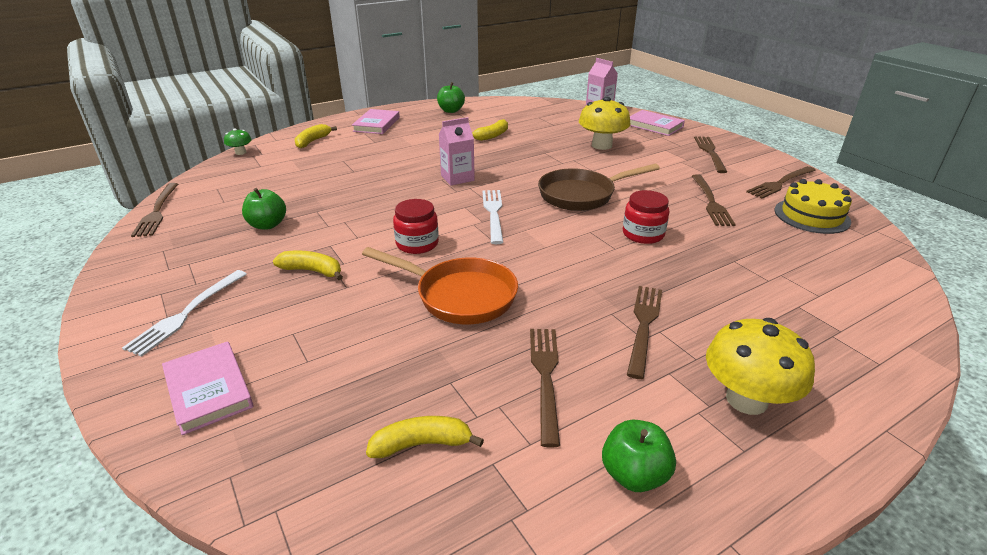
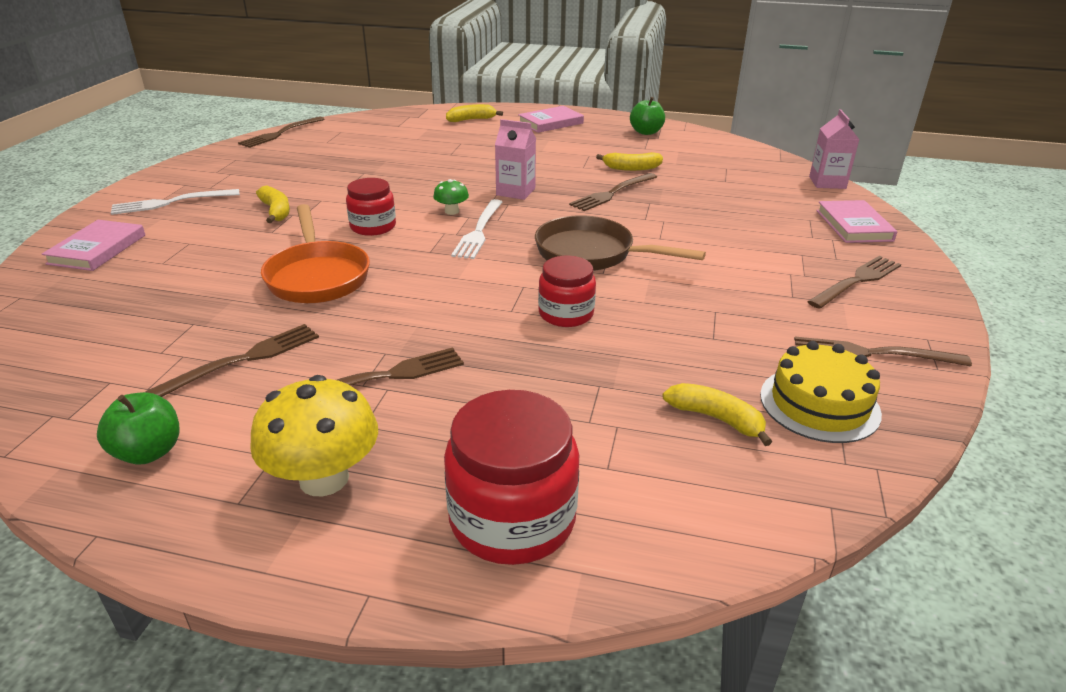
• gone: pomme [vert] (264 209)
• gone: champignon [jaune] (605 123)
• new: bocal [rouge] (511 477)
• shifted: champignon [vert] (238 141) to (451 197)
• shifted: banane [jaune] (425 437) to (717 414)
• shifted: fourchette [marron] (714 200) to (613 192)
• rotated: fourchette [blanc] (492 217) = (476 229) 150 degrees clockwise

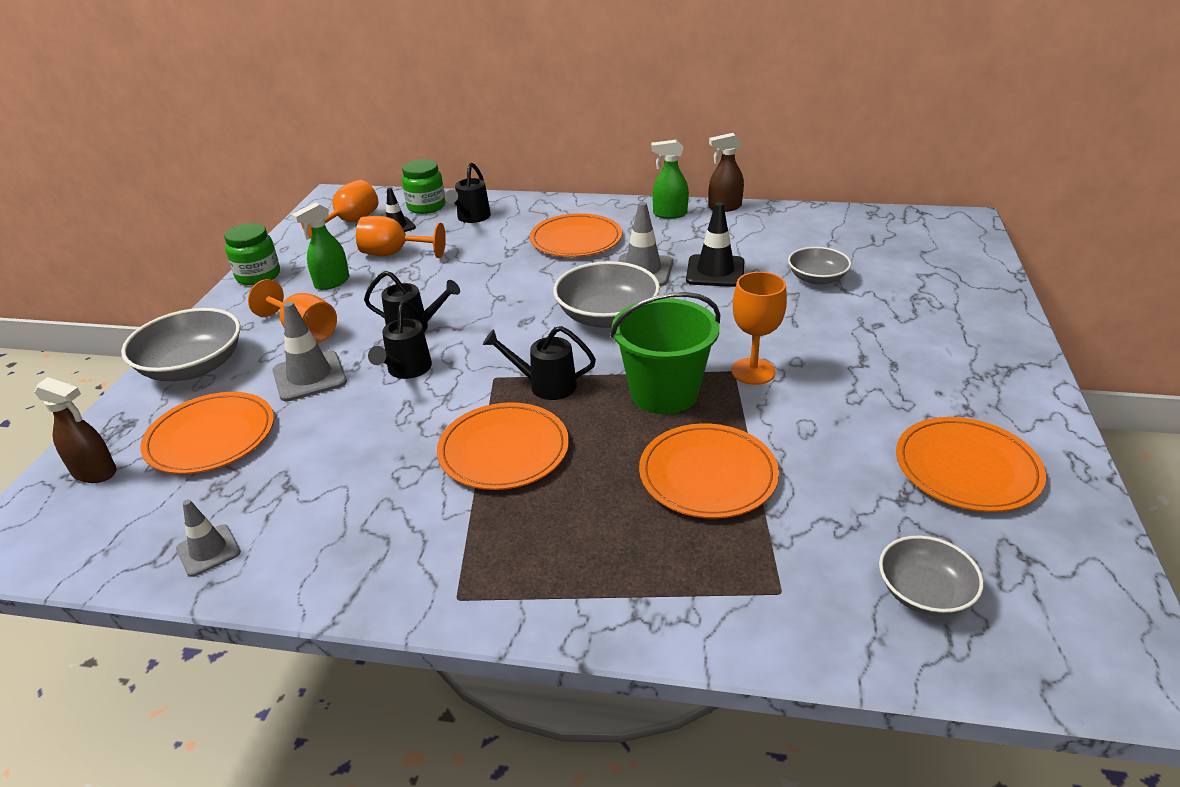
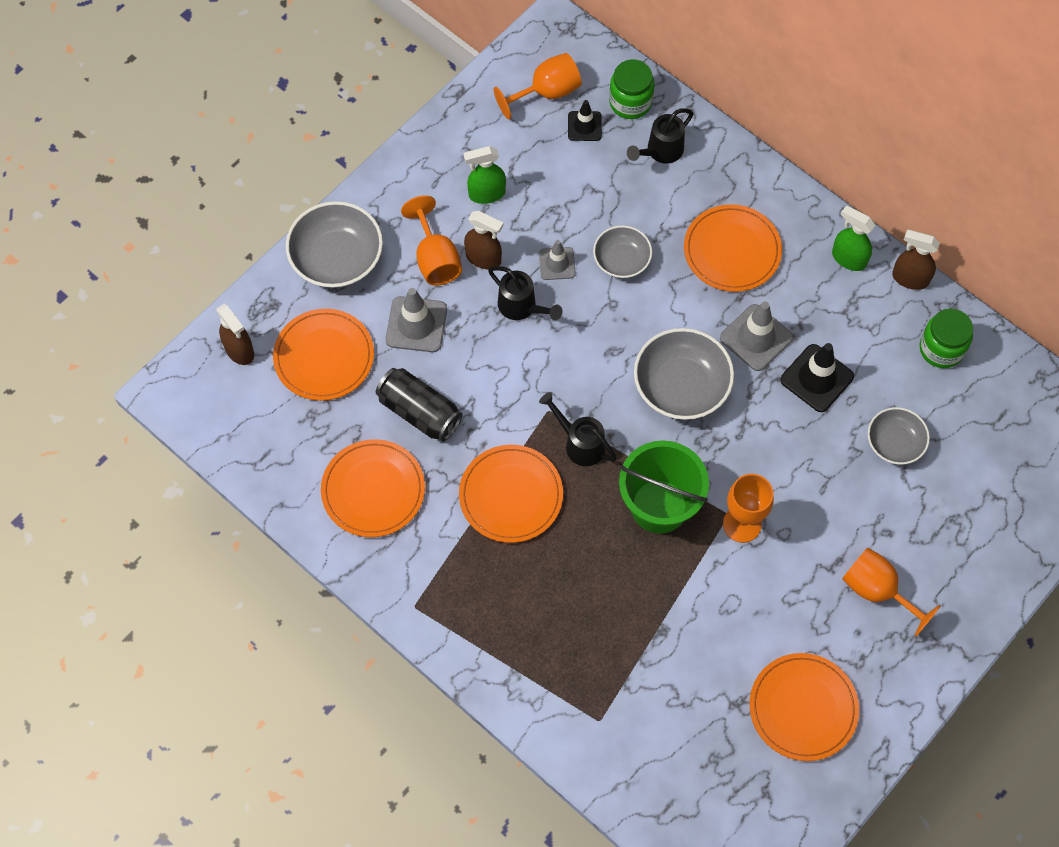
• gone: arrosoir [noir] (400 340)
• new: canette [noir] (419 405)
• new: vaporisateur [marron] (484 240)
• shifted: cône de chantier [gris] (208 538) to (557 260)
• shifted: bocal [vert] (252 254) to (946 338)
• shifted: verre à pied [orange] (401 237) to (891 592)
• shifted: assiette [orange] (709 471) to (373 488)
• shifted: bol [gris] (931 576) to (622 251)

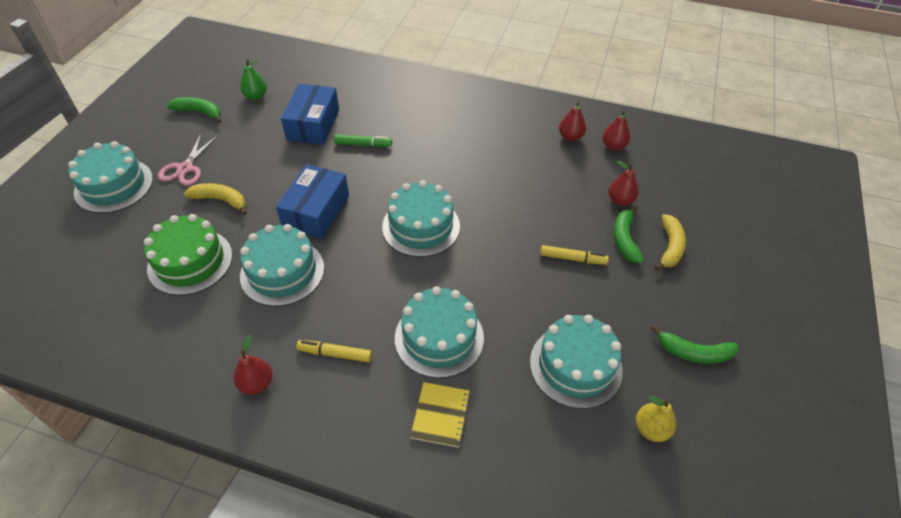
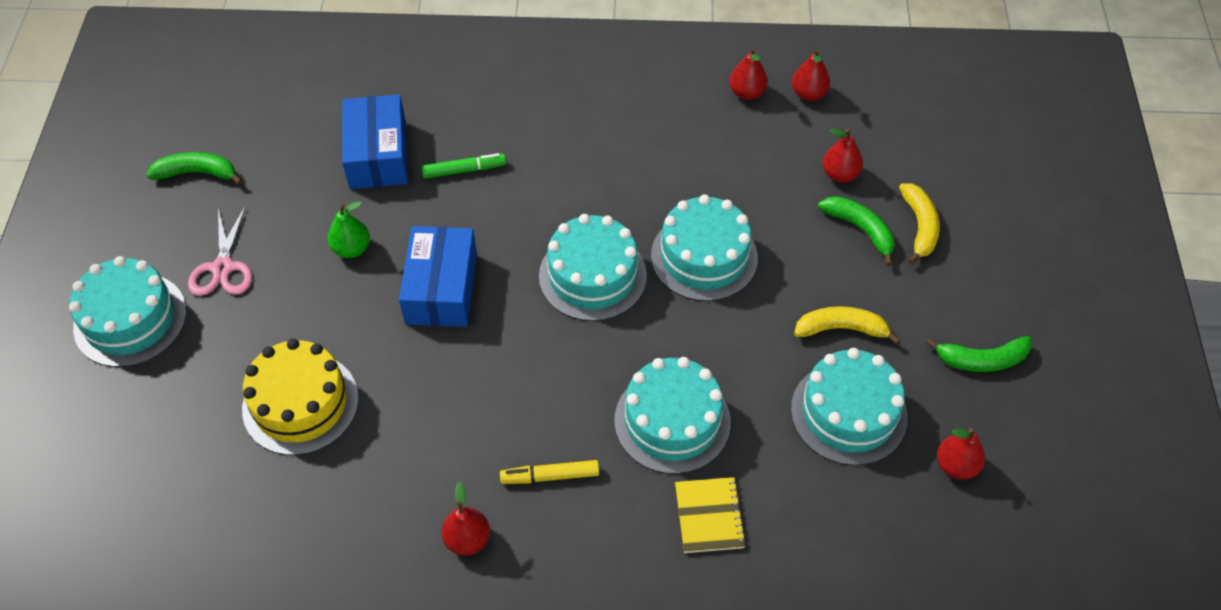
• gone: feutre [jaune] (574 255)
• shifted: banane [jaune] (215 199) to (847 325)
• shifted: poire [vert] (253 79) to (349 229)
• shifted: gâteau [turquoise] (282 265) to (704 247)
• repainted: gâteau [vert] (188 254) to gâteau [jaune] (300 396)
• repainted: poire [jaune] (656 419) to poire [rouge] (961 454)
• rotated: banane [vert] (629 234) = (856 231) 150 degrees clockwise

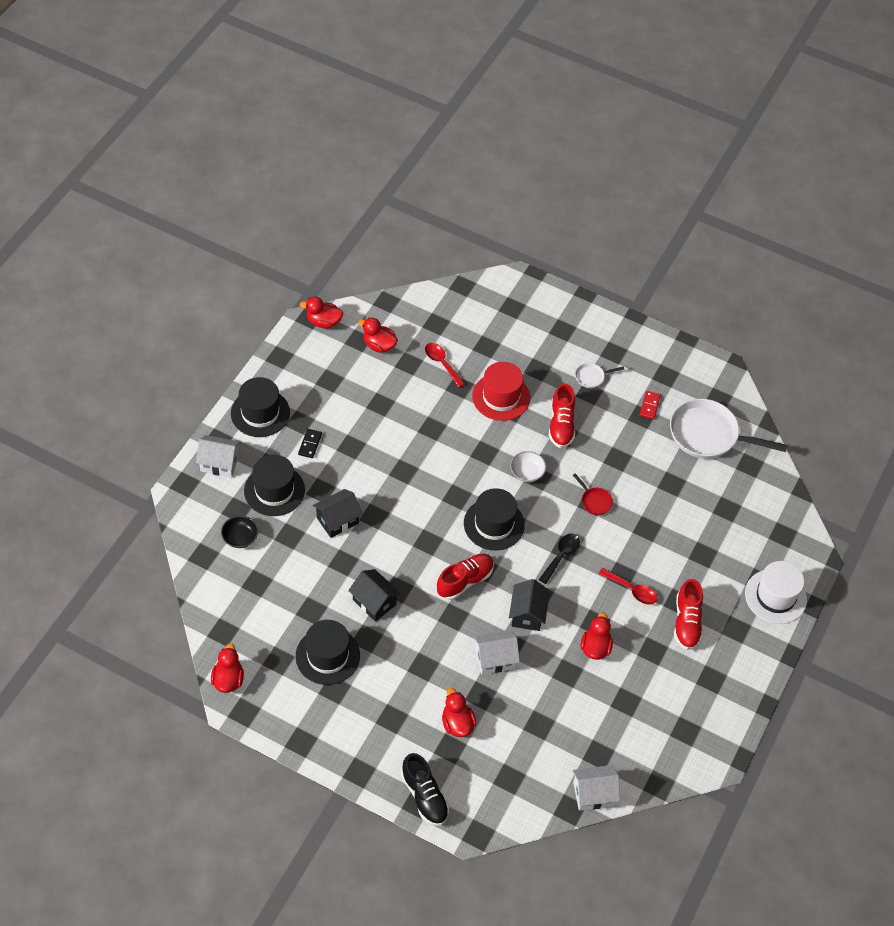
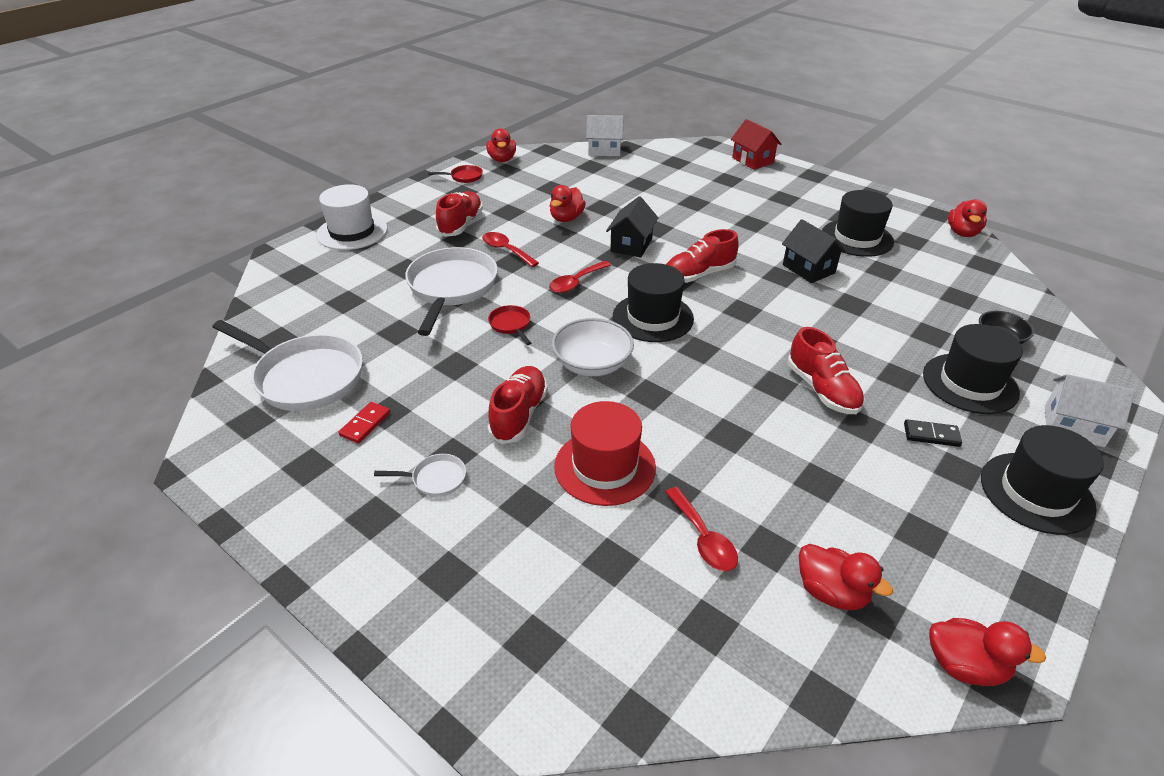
• gone: maison [noir] (338 513)
• gone: maison [blanc] (497 652)
• new: poêle [blanc] (451 291)
• new: poêle [rouge] (455 174)
• new: chaussure [rouge] (826 370)
• shifted: canard [rouge] (459 712) to (501 145)
• swapped: chaussure [noir] (425 789) to maison [rouge] (756 144)
• repainted: cuillère [noir] (559 558) to cuillère [rouge] (580 277)
• rotated: domino [noir] (310 443) = (933 433) 75 degrees clockwise
• scaled: bol [blanc] (528 466) = (593 347) x1.54

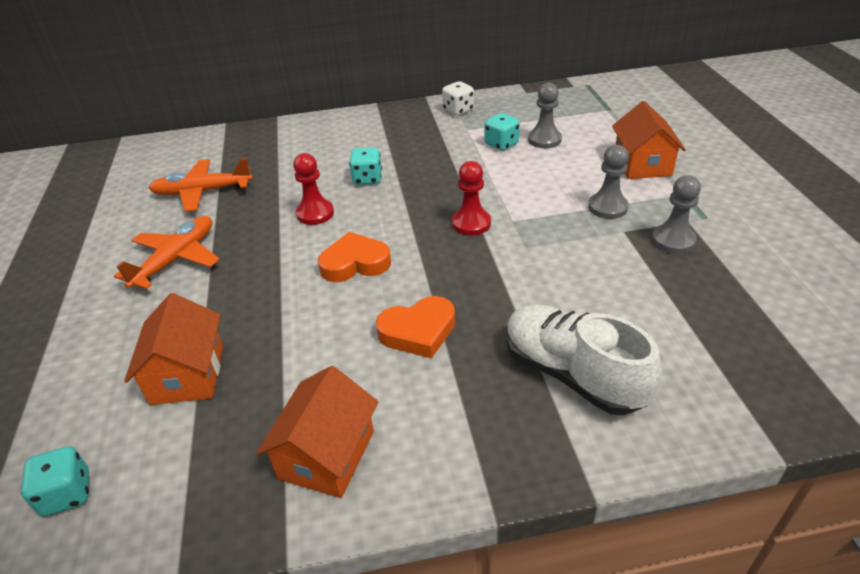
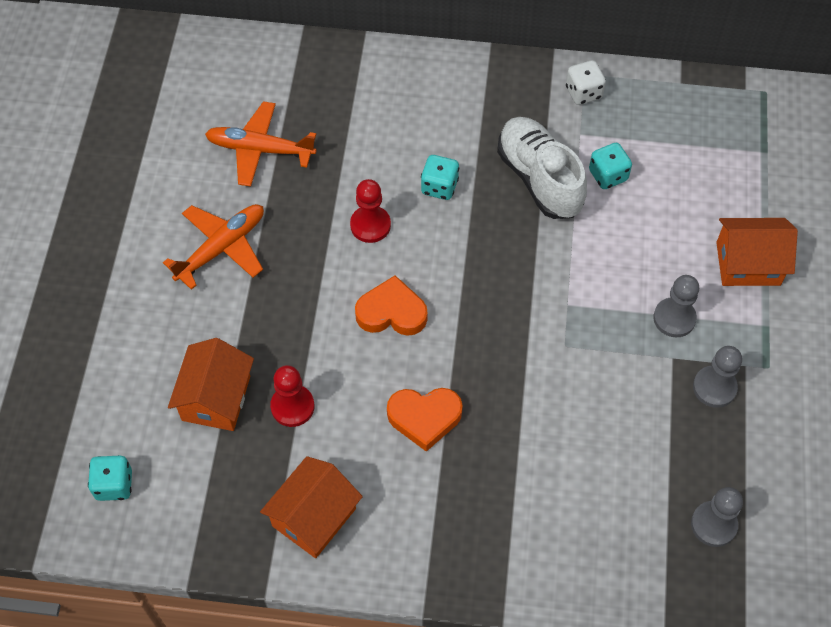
• shifted: pion [rouge] (471 198) to (292 396)
• shifted: chaussure [blanc] (584 359) to (542 168)
• shifted: pion [gris] (545 115) to (717 517)
• rotated: maison [orange] (649 140) = (757 252) 75 degrees clockwise

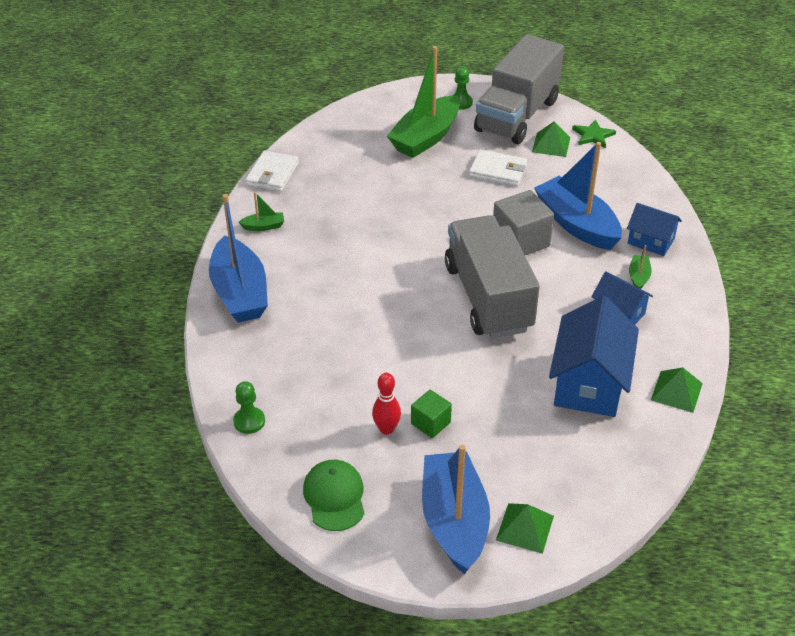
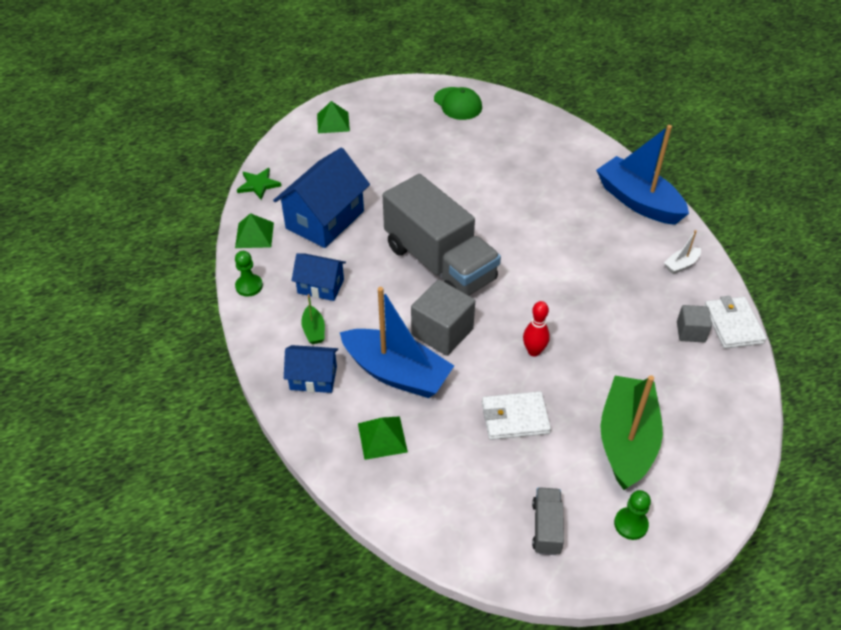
• gone: cube [vert] (431 414)
• gone: bateau [bleu] (456 509)
• new: cube [gris] (694 323)
• shifted: pion [vert] (249 407) to (249 274)
• shifted: quille [rouge] (386 404) to (536 329)
• shifted: pyramide [vert] (551 139) to (383 438)
• shifted: étoile [vert] (594 134) to (259 184)
• repainted: bateau [vert] (261 211) to bateau [blanc] (682 252)
• rotated: maison [bleu] (594 356) = (321 198) 45 degrees clockwise
• scaled: camion [gris] (519 89) = (548 521) x0.41

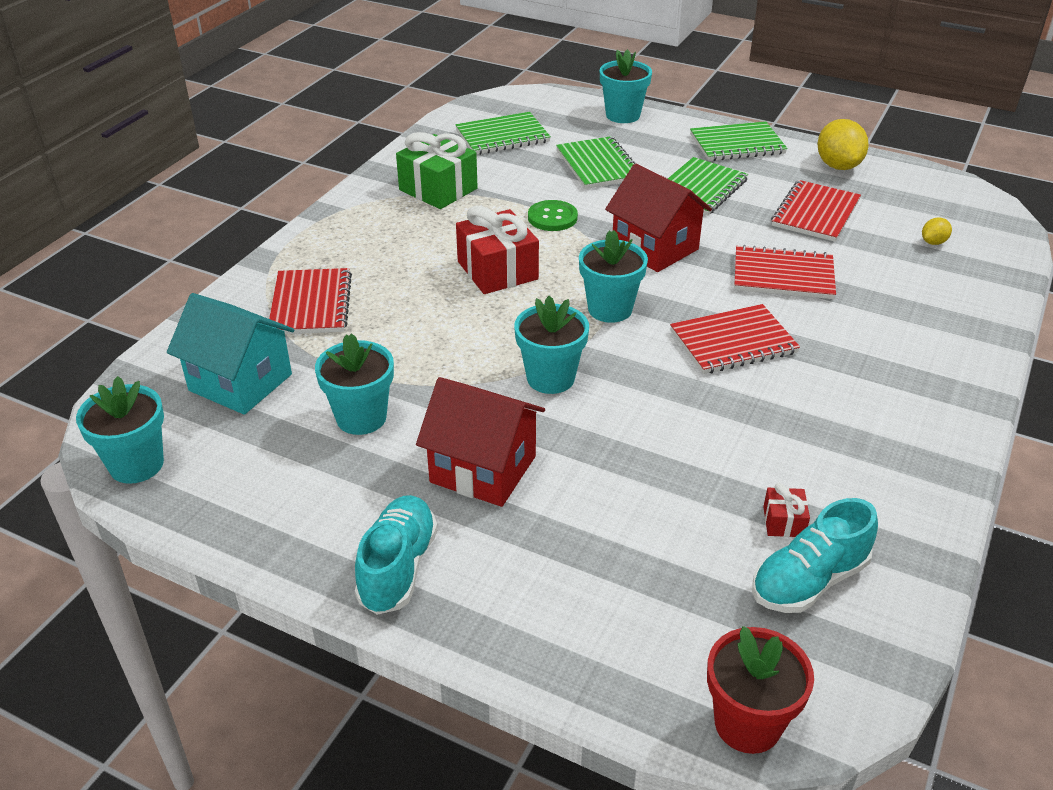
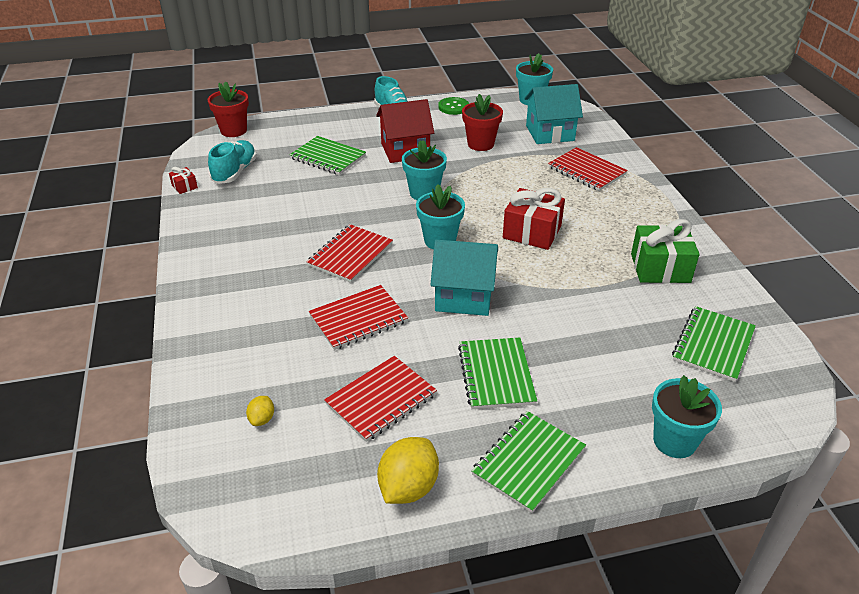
• shifted: bouton [vert] (553 215) to (453 106)
• shifted: carnet [vert] (595 162) to (327 155)
• shifted: cadeau [rouge] (786 510) to (183 180)
• repainted: pot de fleurs [turquoise] (354 384) to pot de fleurs [rouge] (482 122)
• repainted: maison [rouge] (658 218) to maison [turquoise] (464 278)
• rotated: carnet [rouge] (816 211) = (380 399) 60 degrees clockwise
• rotated: citron [jaune] (843 144) = (408 470) 75 degrees clockwise

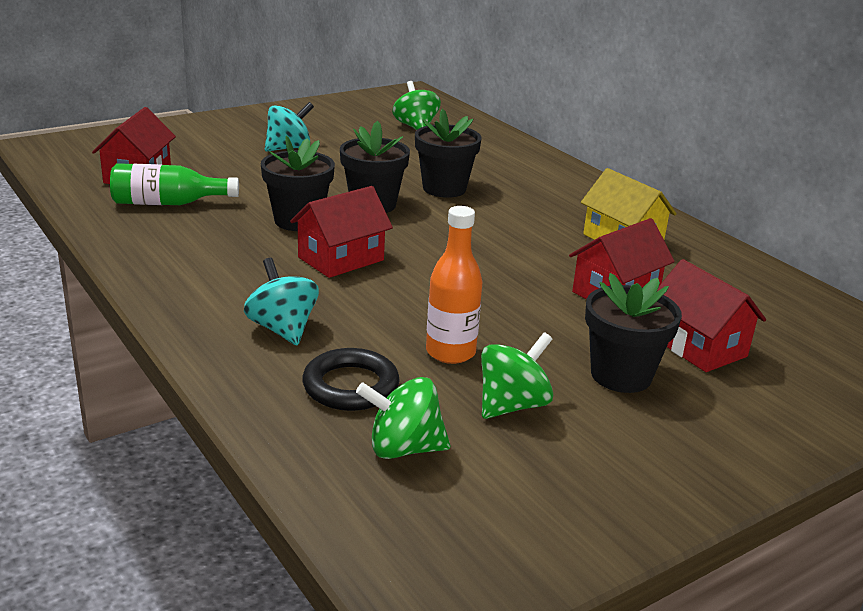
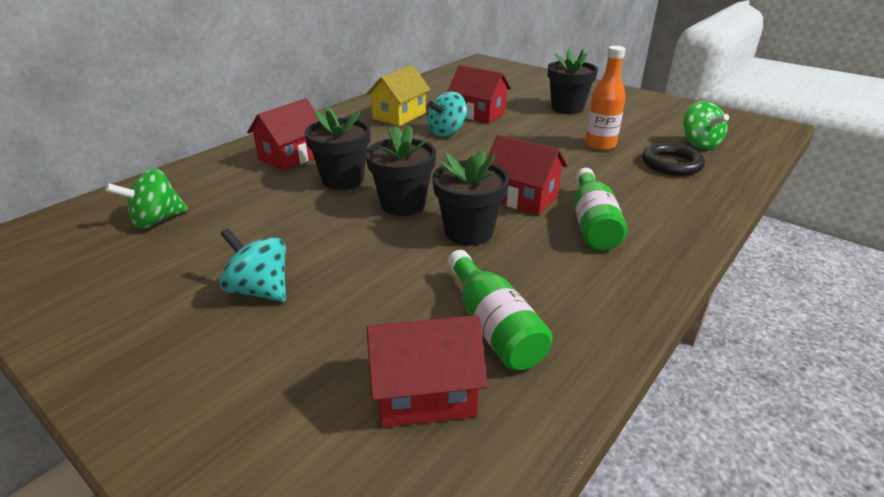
• gone: toupie [vert] (517 375)
• new: bouteille [vert] (601 209)
• shifted: toupie [turquoise] (281 301) to (447 114)
• shifted: maison [rouge] (711 315) to (283 134)

